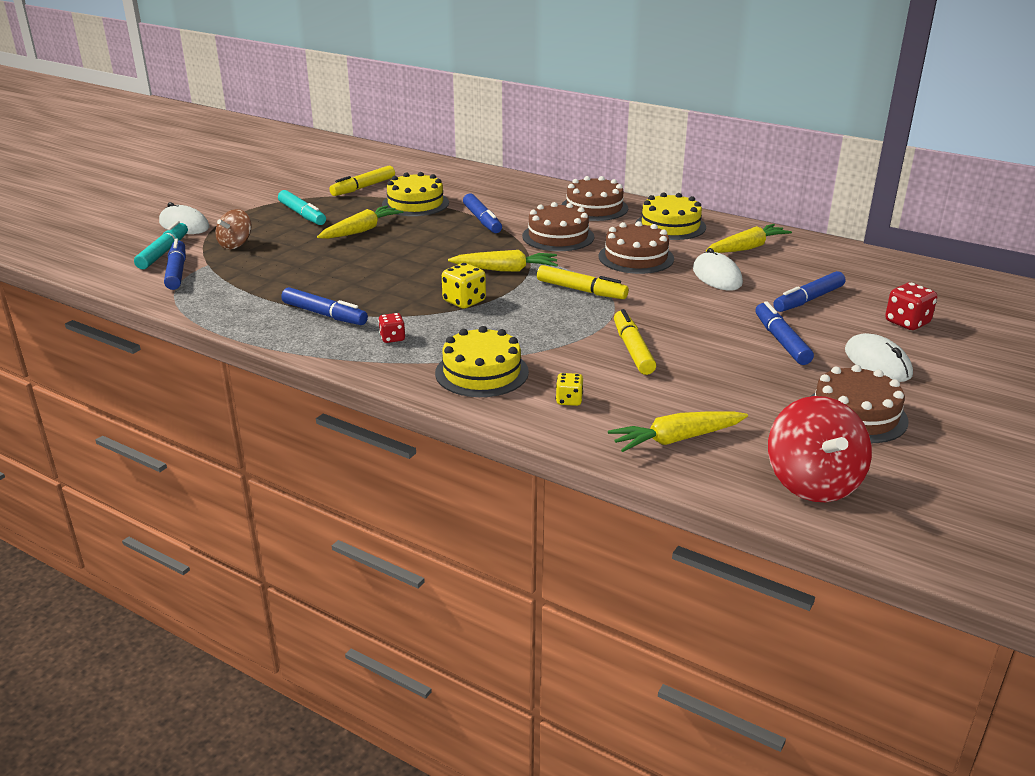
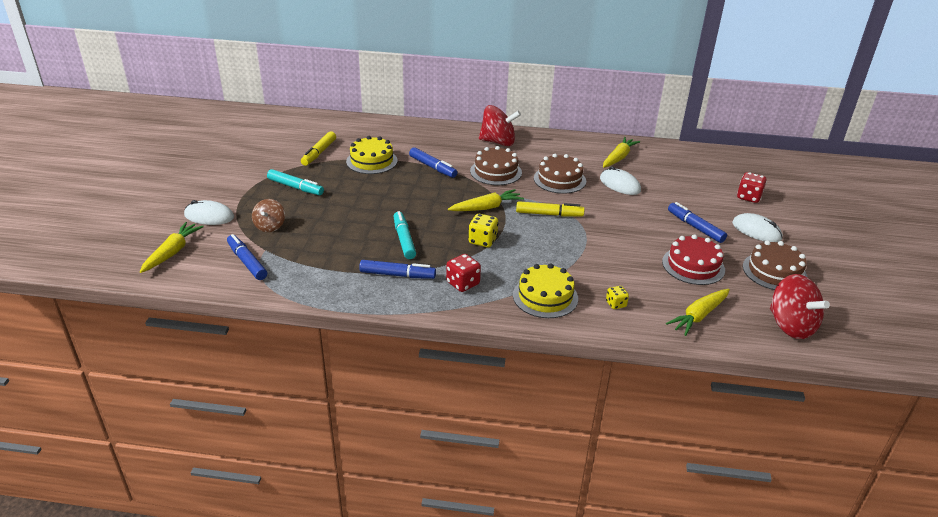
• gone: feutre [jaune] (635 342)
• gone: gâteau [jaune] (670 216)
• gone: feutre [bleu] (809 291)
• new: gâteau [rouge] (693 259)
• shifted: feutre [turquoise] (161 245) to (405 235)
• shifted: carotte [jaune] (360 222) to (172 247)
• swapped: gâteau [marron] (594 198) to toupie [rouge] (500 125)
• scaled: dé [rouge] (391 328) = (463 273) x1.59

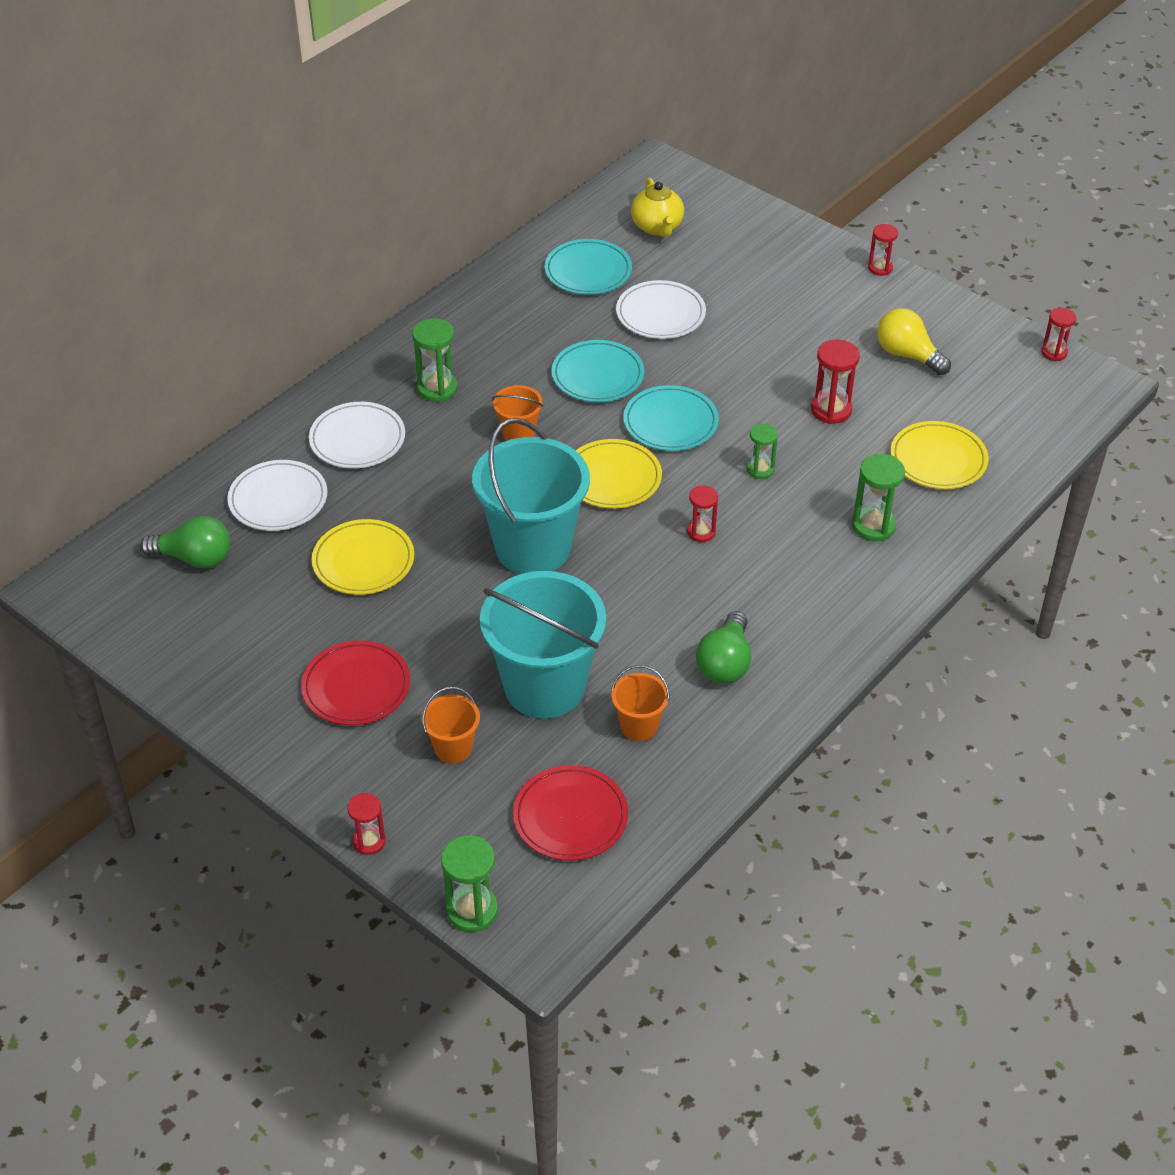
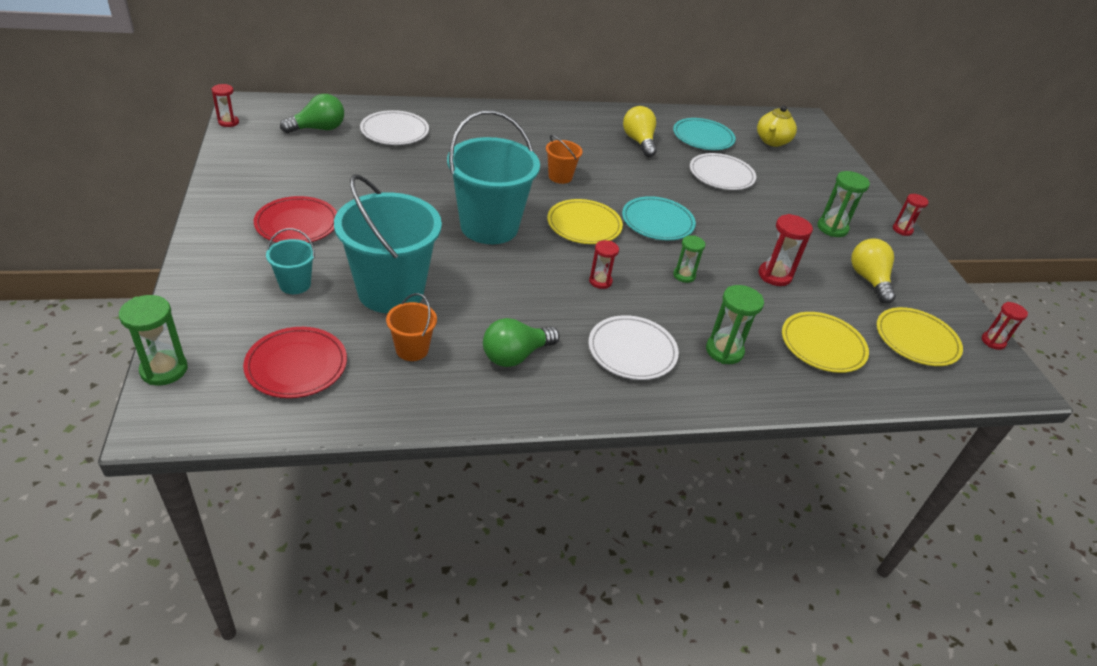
• gone: assiette [turquoise] (597 371)
• new: ampoule [jaune] (640 131)
• shifted: assiette [blanc] (357 435) to (634 347)
• shifted: assiette [jaune] (363 557) to (919 336)
• shifted: sablier [rouge] (366 824) to (225 105)
• shifted: sablier [vert] (435 360) to (844 204)
• repainted: seau [orange] (451 725) to seau [turquoise] (290 261)
• rotated: ampoule [vert] (185 542) = (312 113) 75 degrees counterclockwise

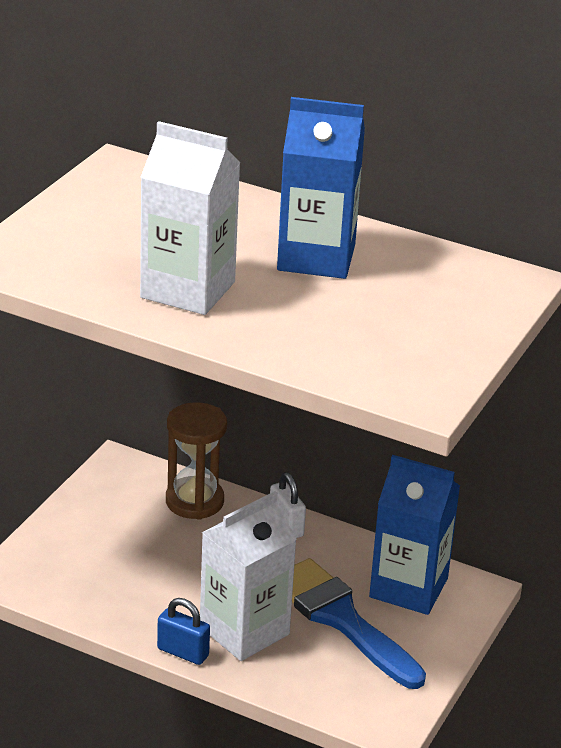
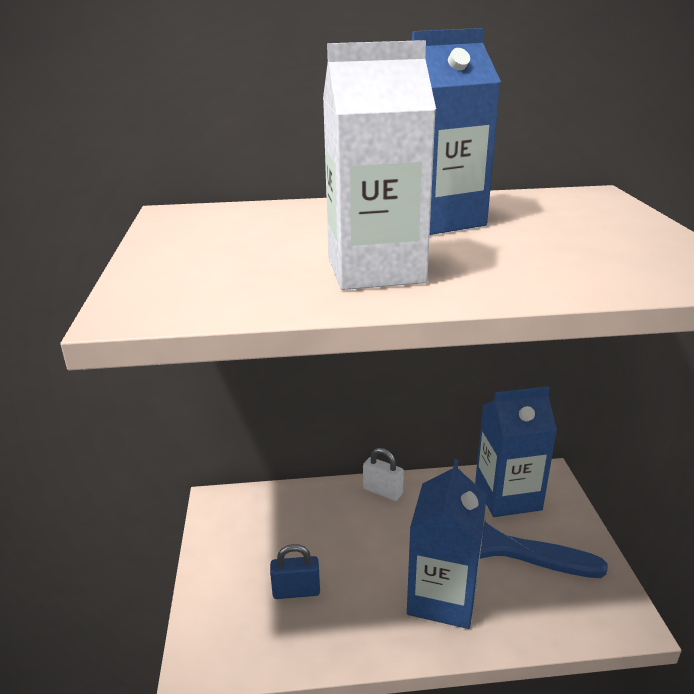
• gone: sablier [marron] (196 461)
• shifted: cadenas [bleu] (183 631) to (295 571)
• repainted: brique de lait [blanc] (248 576) to brique de lait [bleu] (447 544)

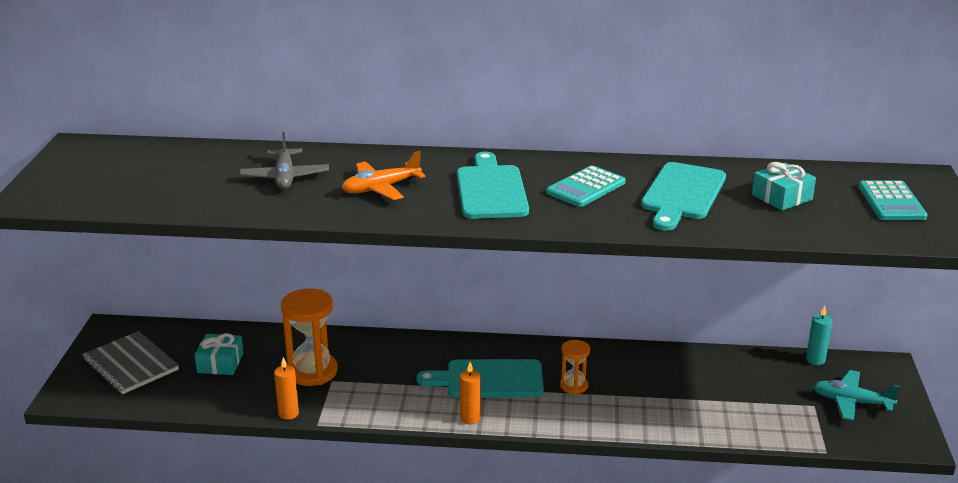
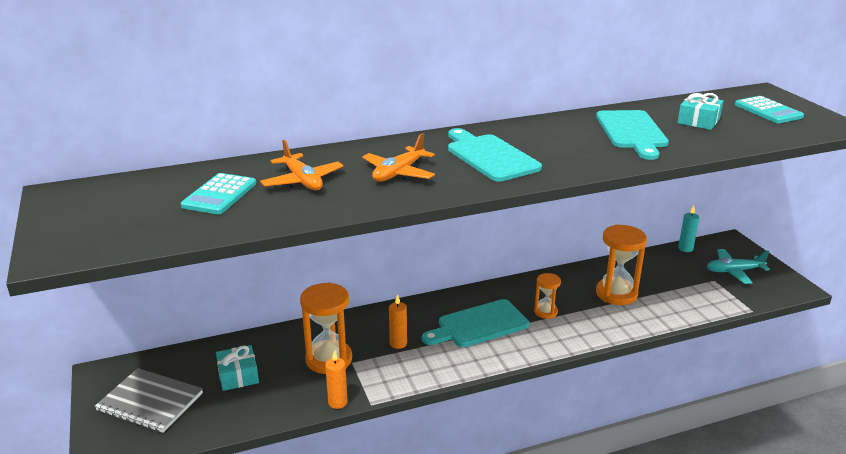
• new: sablier [orange] (621 264)
• shifted: bougie [orange] (470 393) to (398 321)
• shifted: calculatrice [turquoise] (586 186) to (218 193)
• repainted: avion [gris] (284 160) to avion [orange] (302 165)

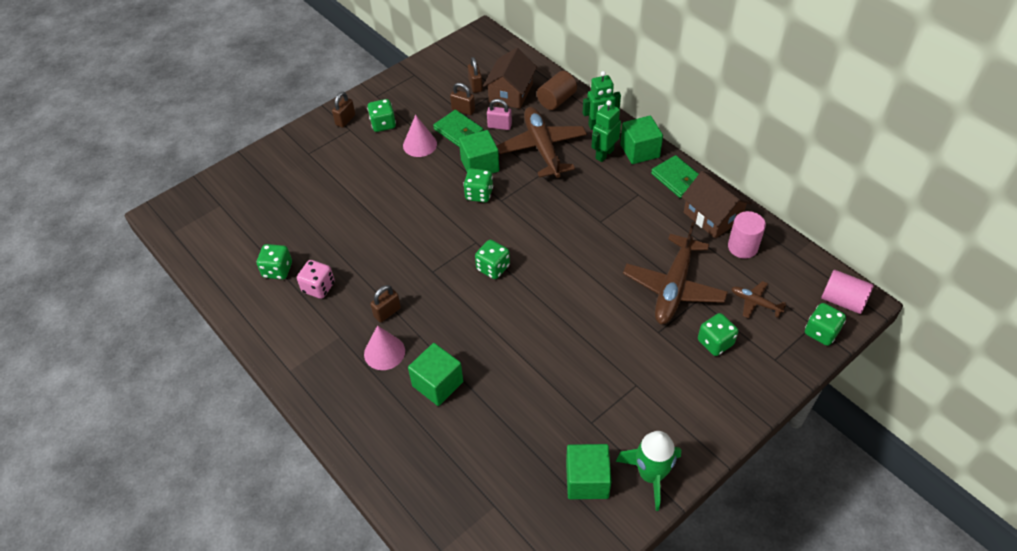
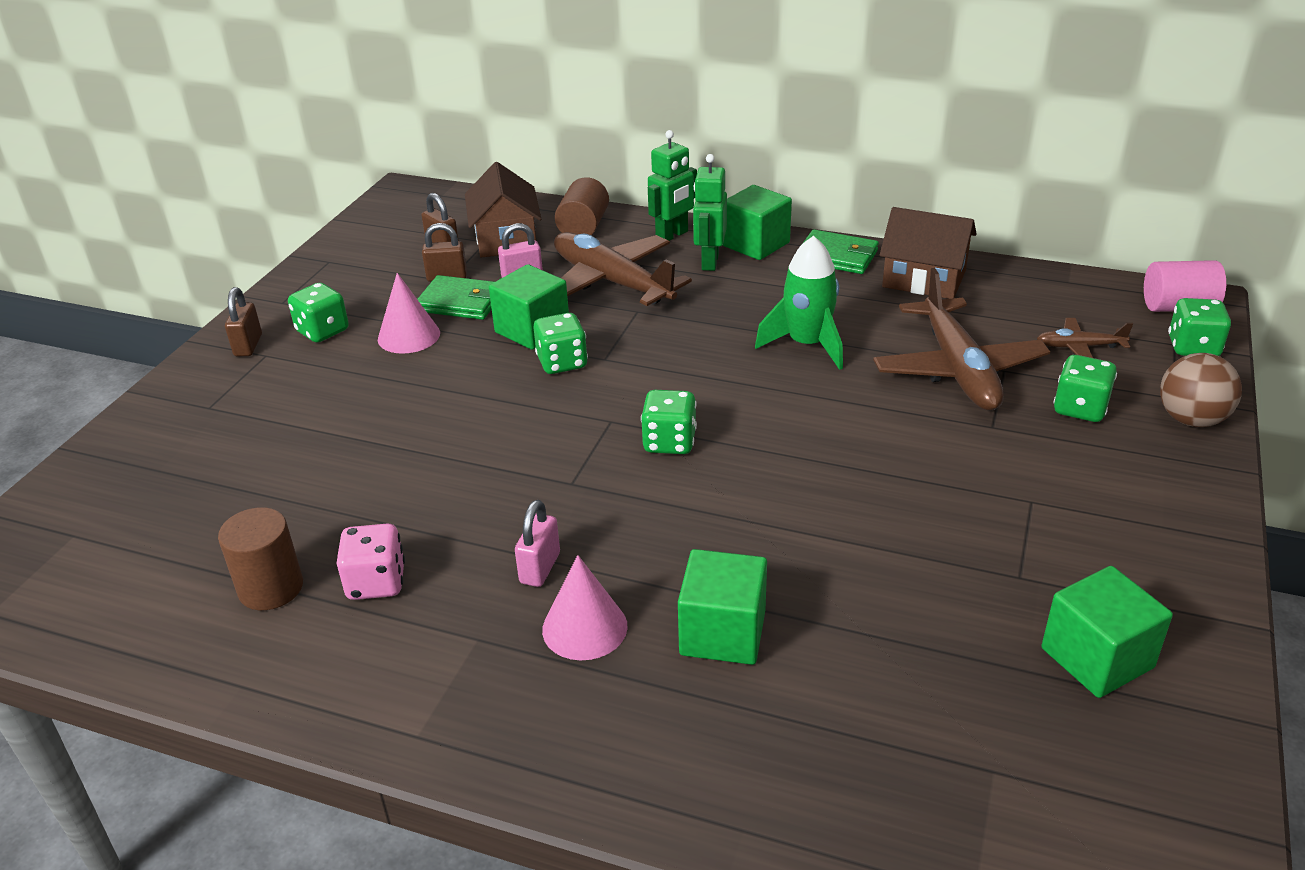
• gone: cylindre [rose] (747 235)
• new: balle [marron] (1201 390)
• shifted: fusée [vert] (648 471) to (799 303)
• swapped: dé [vert] (274 261) to cylindre [marron] (260 558)
• repainted: cadenas [marron] (385 304) to cadenas [rose] (537 543)

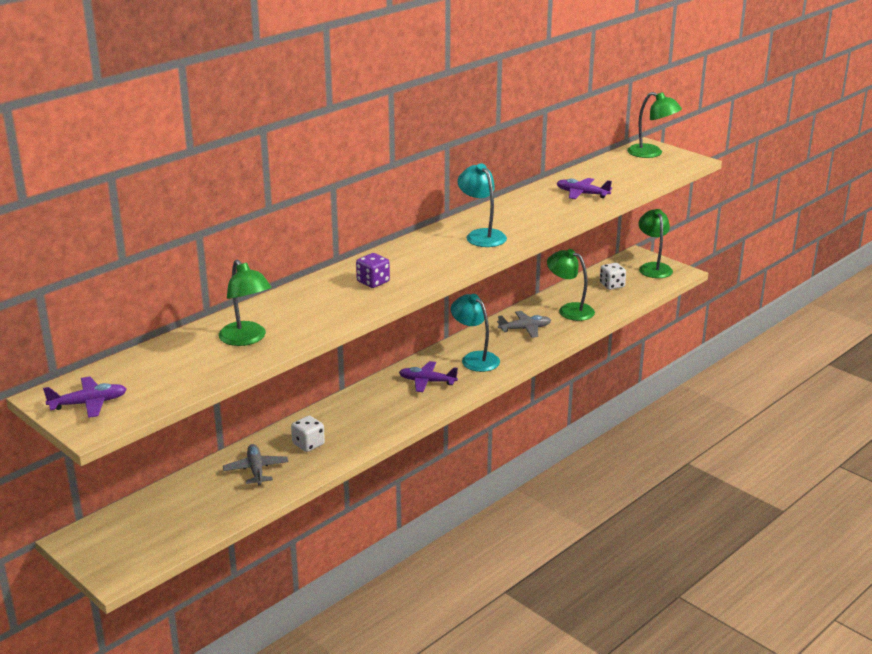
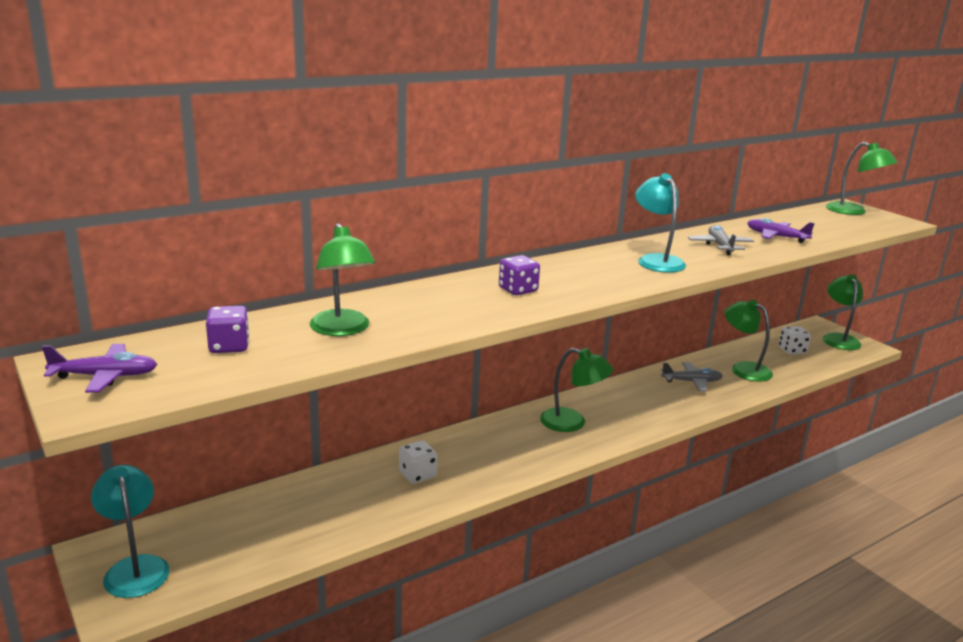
• new: dé [violet] (227 329)
• shifted: avion [gris] (256 465) to (721 240)
• shifted: lampe [turquoise] (475 333) to (130 531)
• swapped: avion [violet] (428 376) to lampe [vert] (576 390)

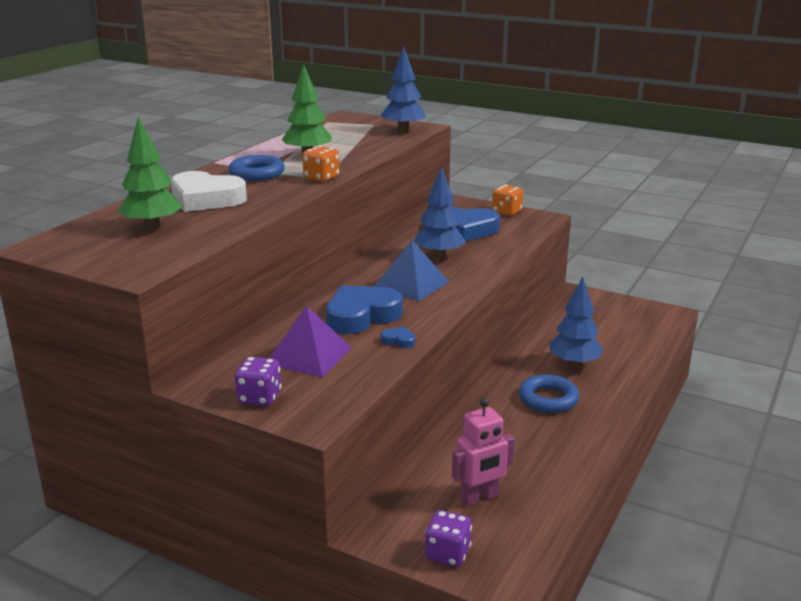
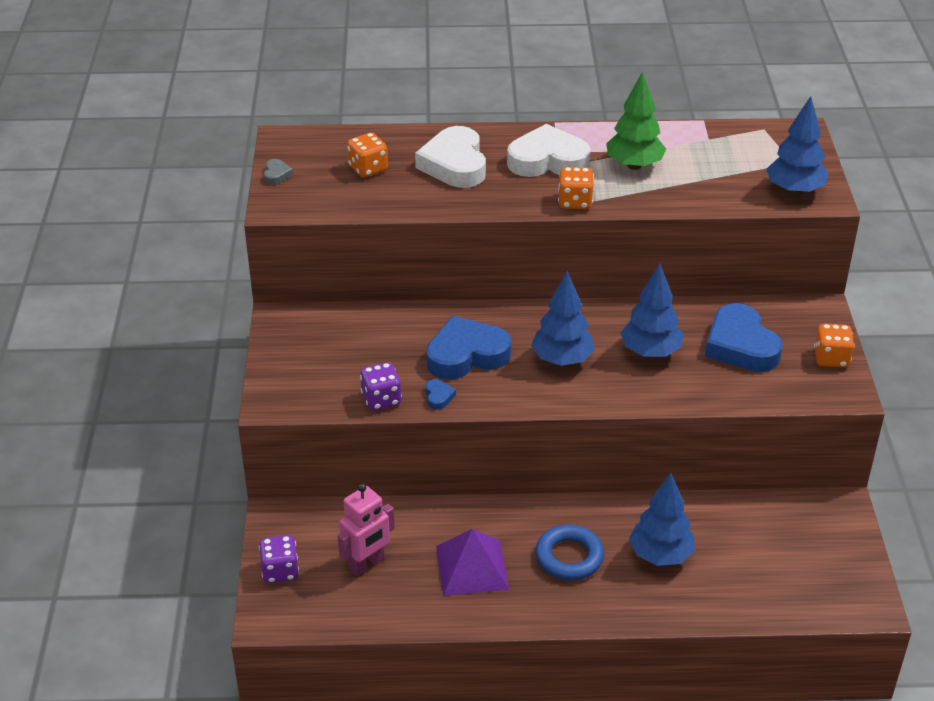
• new: cœur [gris] (278 172)
• shifted: dé [violet] (258 381) to (381 386)
• shifted: pyramide [violet] (310 341) to (472 562)
• swapped: arbre [vert] (150 173) to dé [orange] (367 155)
• swapped: anneau [bleu] (256 168) to cœur [blanc] (549 150)
• swapped: pyramide [bleu] (411 271) to arbre [bleu] (563 318)
• rotated: cœur [bleu] (364 309) = (468 348) 45 degrees counterclockwise
• rotated: robot [rose] (483 452) = (366 529) 75 degrees counterclockwise

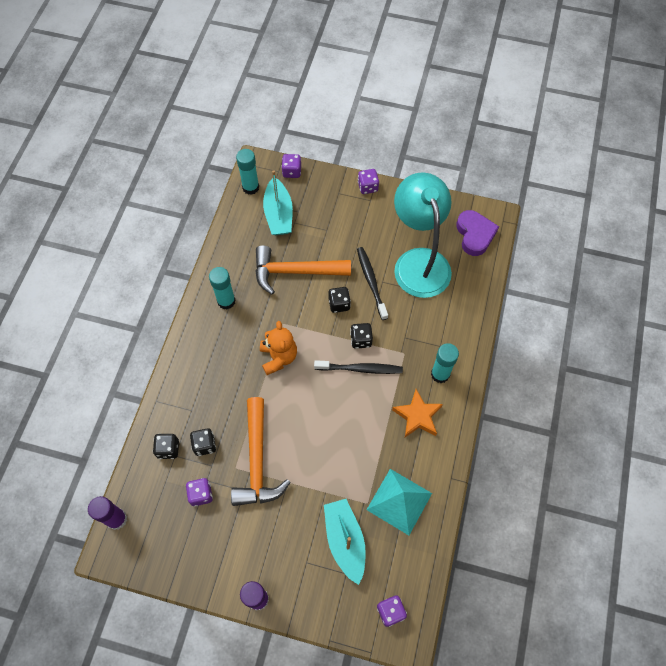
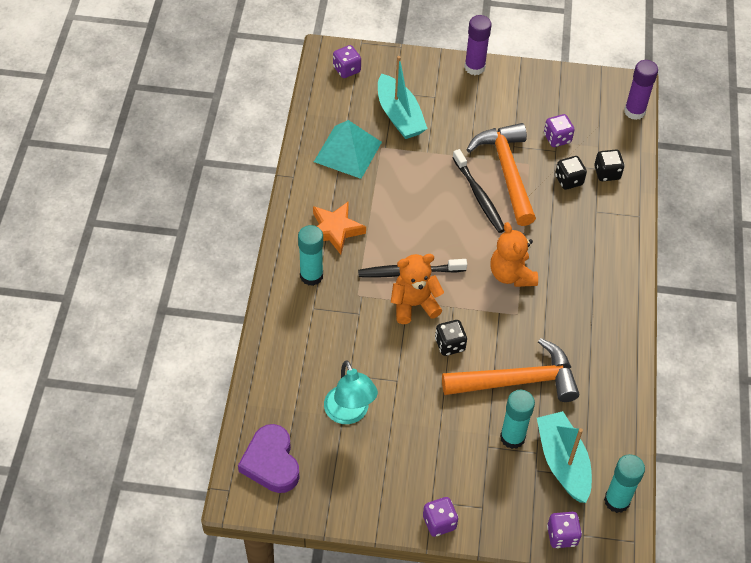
• shifted: bâton de colle [turquoise] (222 288) to (517 419)
• shifted: brosse à dents [noir] (372 283) to (478 191)
• swapped: dé [noir] (361 336) to ours en peluche [orange] (417 289)
• scaled: lampe [turquoise] (423 235) = (351 392) x0.56

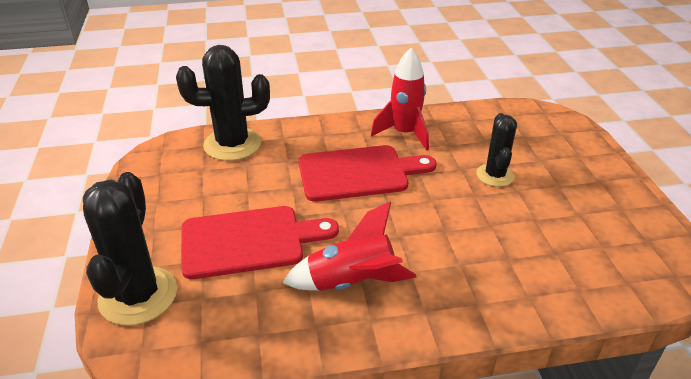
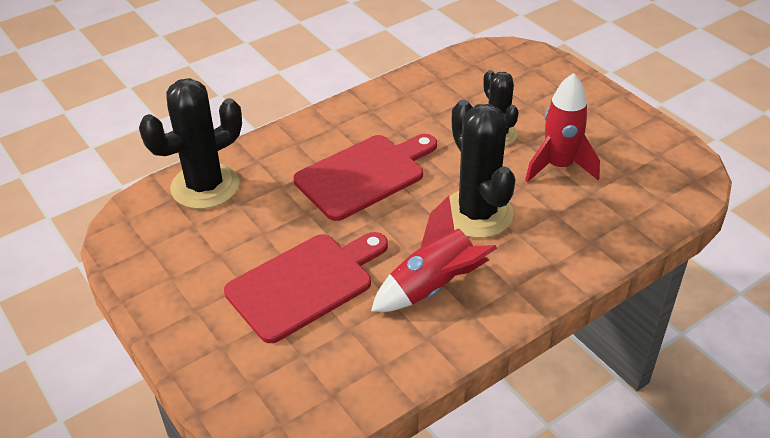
• shifted: cactus [noir] (130 249) to (482 169)
• shifted: fusée [rouge] (400 99) to (562 127)

